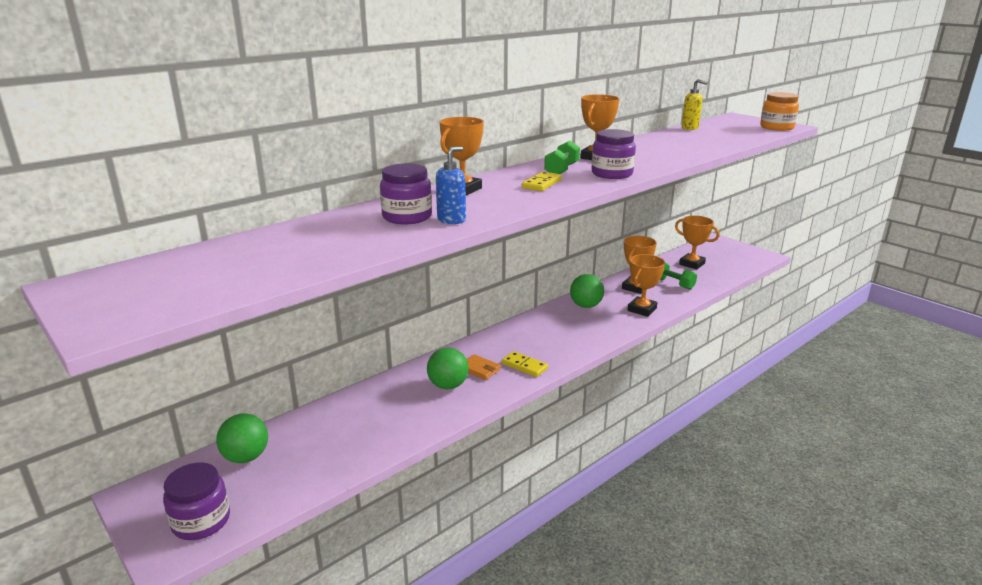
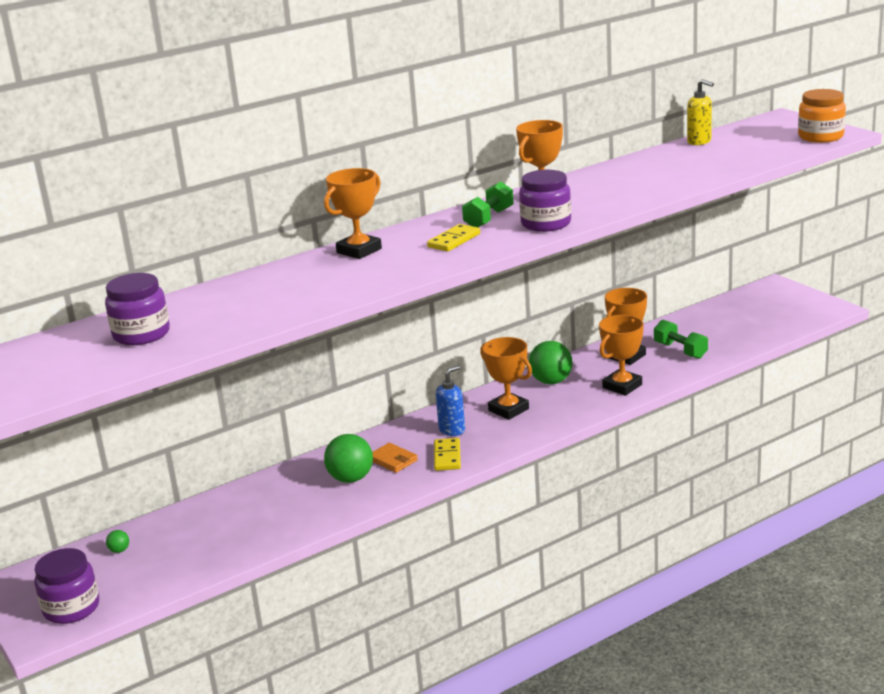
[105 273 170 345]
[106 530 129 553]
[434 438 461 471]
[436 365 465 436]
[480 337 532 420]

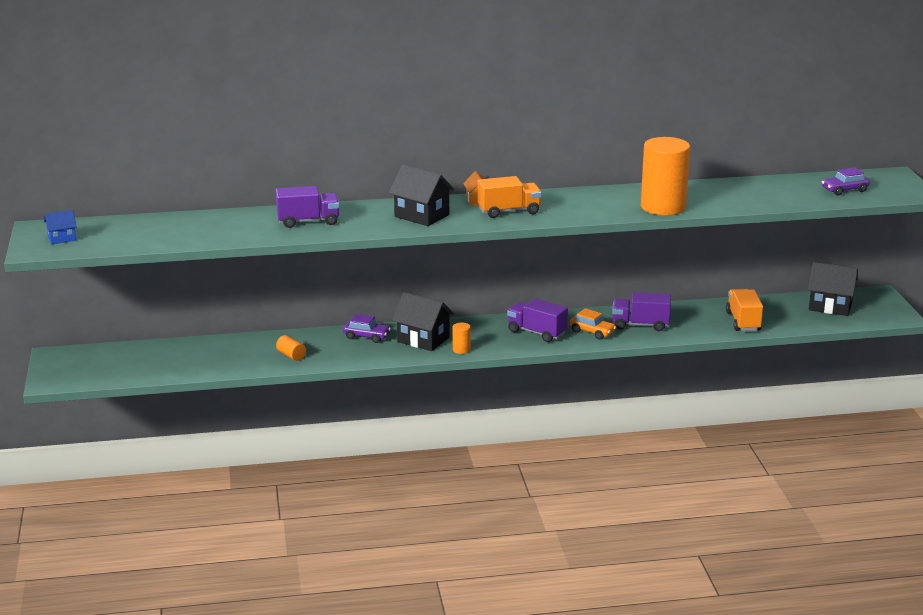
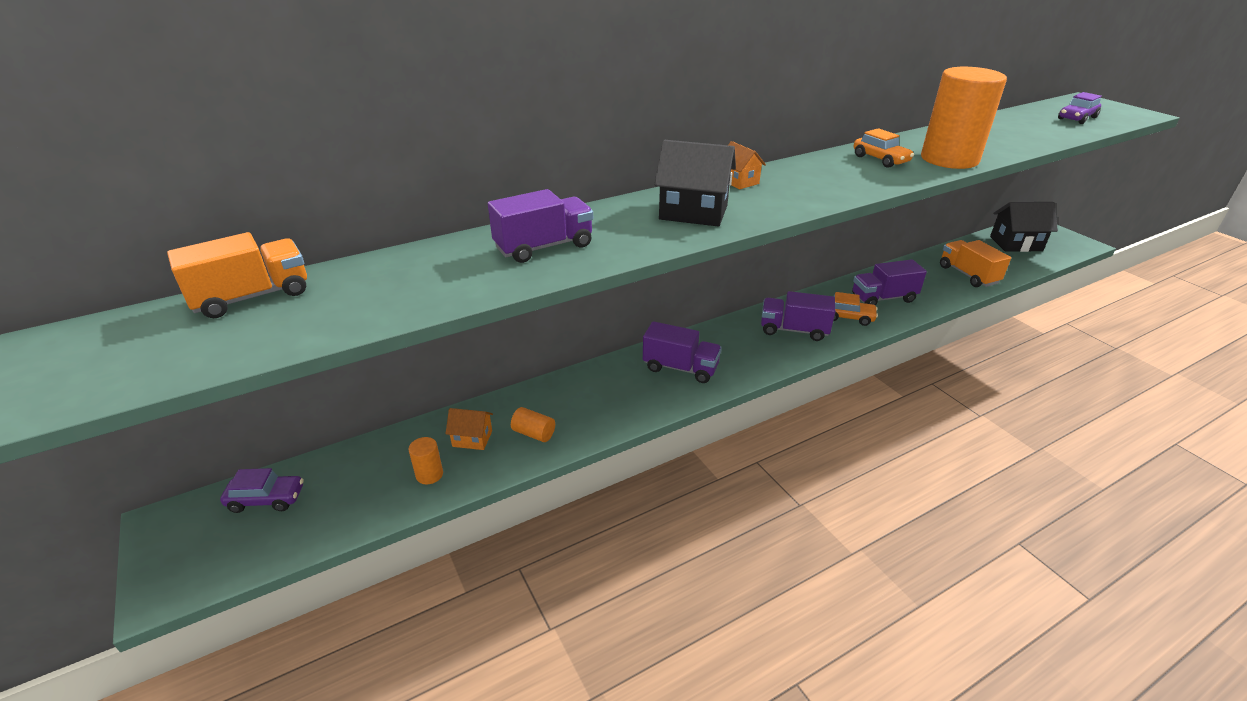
[167 232 307 318]
[220 468 304 513]
[409 437 443 485]
[446 408 493 450]
[643 321 722 383]
[854 128 914 168]
[44 210 77 244] (first image)

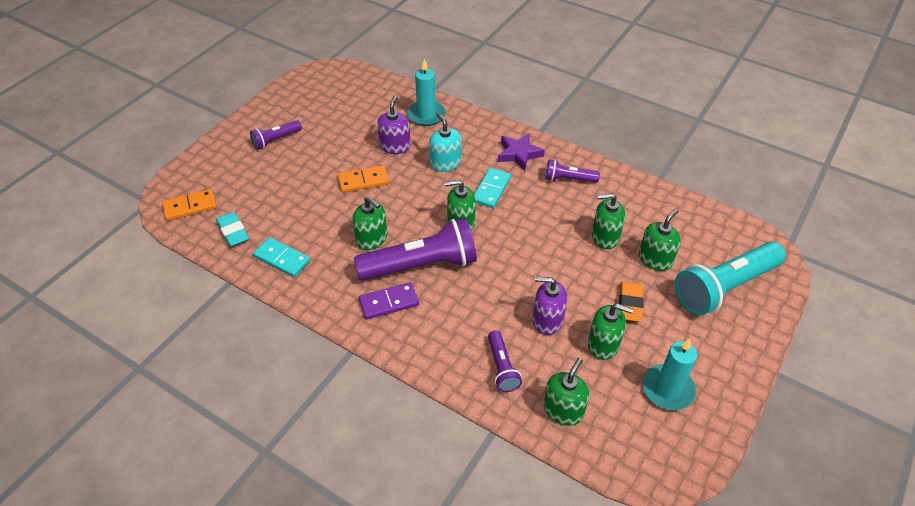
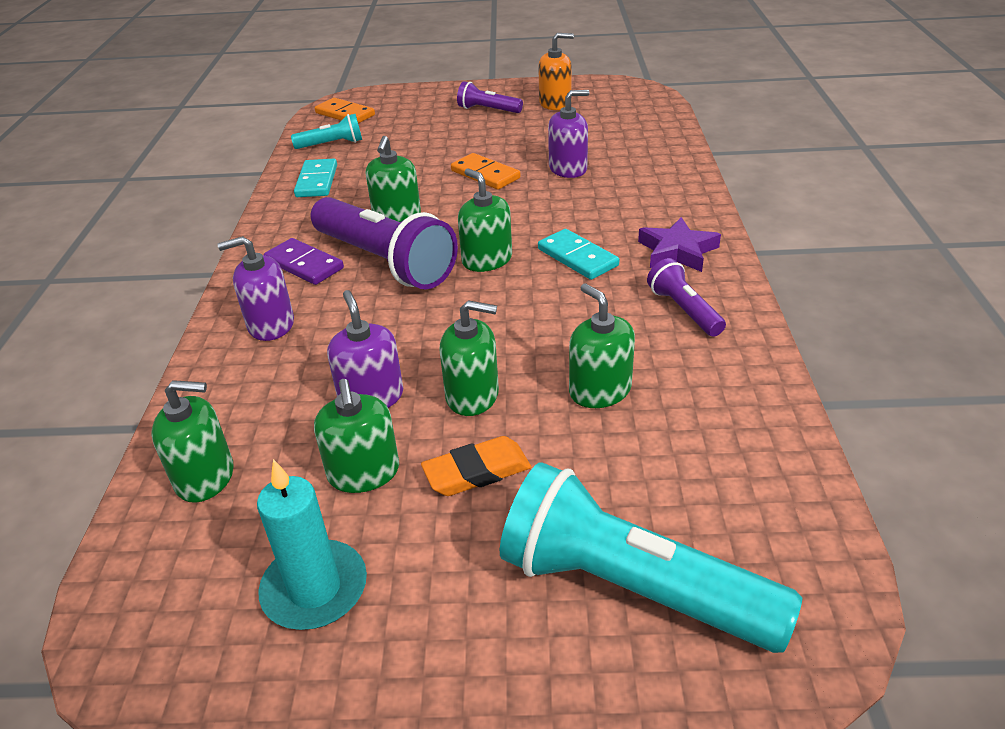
[218 236 294 341]
[291 114 362 149]
[439 300 499 416]
[538 33 574 110]
[538 229 619 280]
[407 59 446 126] (first image)
[429 113 461 172] (first image)
[488 330 522 392] (first image)

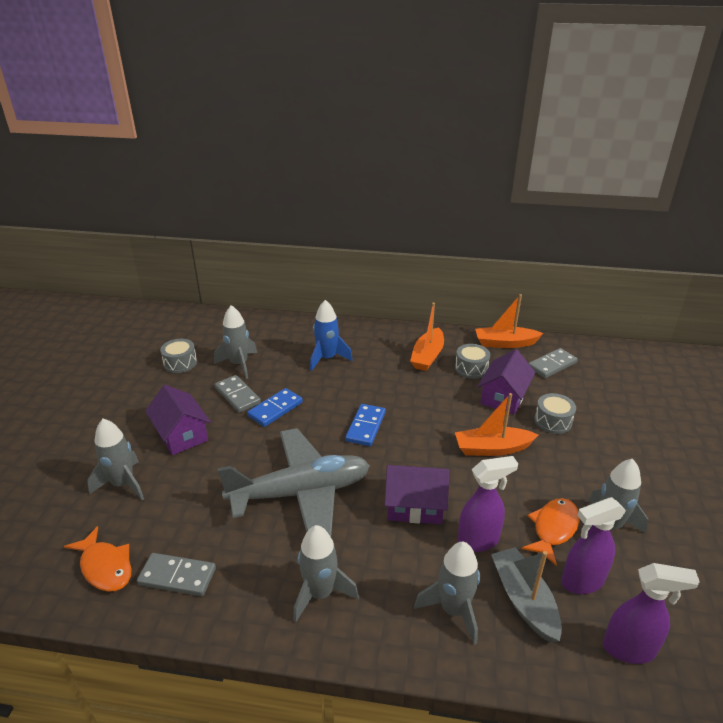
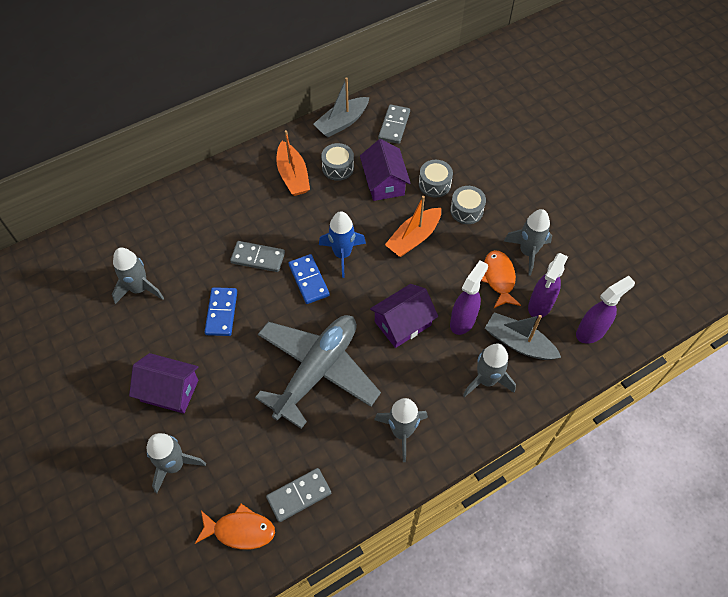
[230 241 285 272]
[313 77 369 137]
[319 211 366 278]
[450 186 486 224]

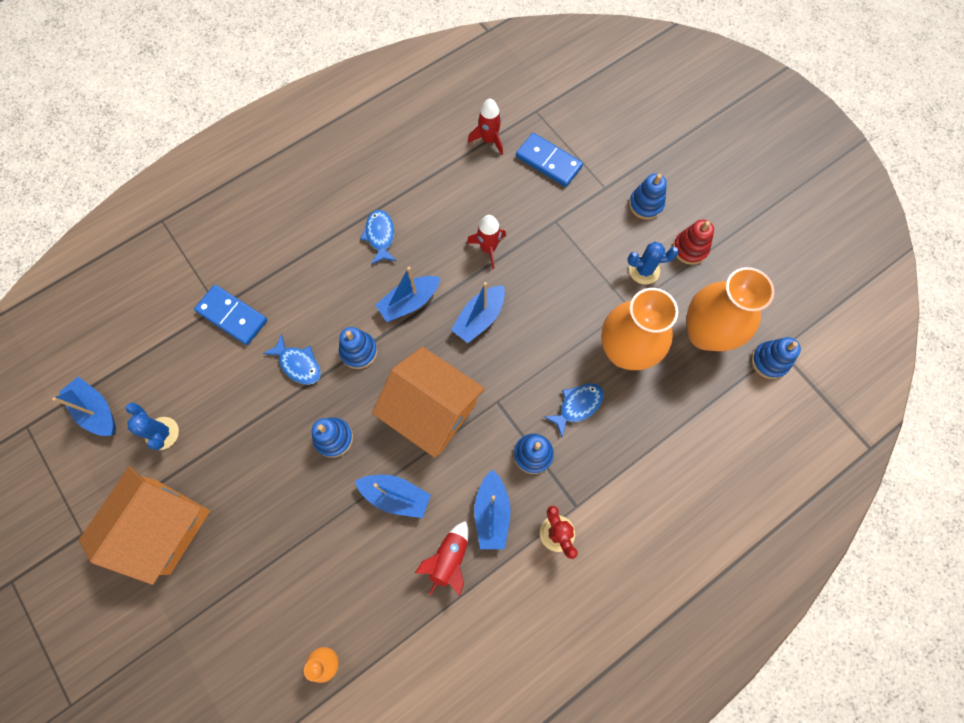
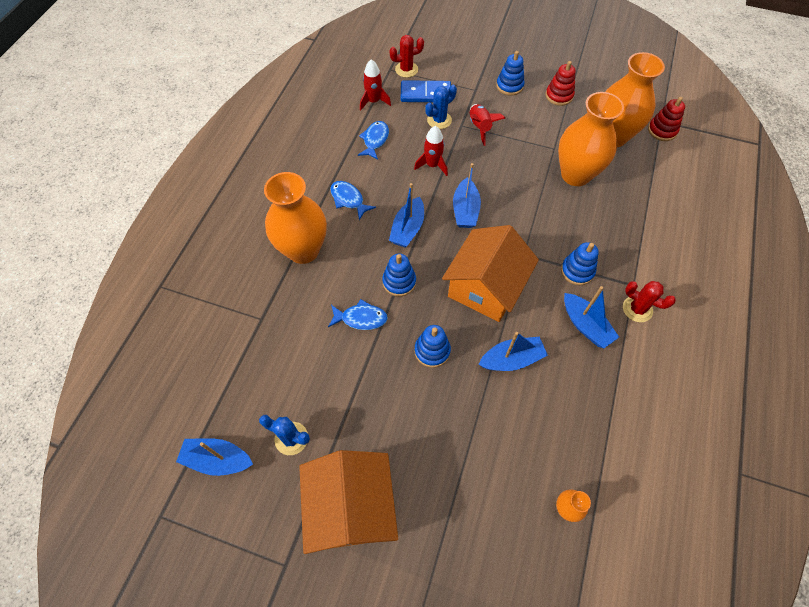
[264 172 327 264]
[358 121 389 160]
[389 35 424 78]
[425 85 457 129]
[442 225 539 322]
[470 104 505 146]
[648 97 685 141]
[194 285 267 345] (first image)

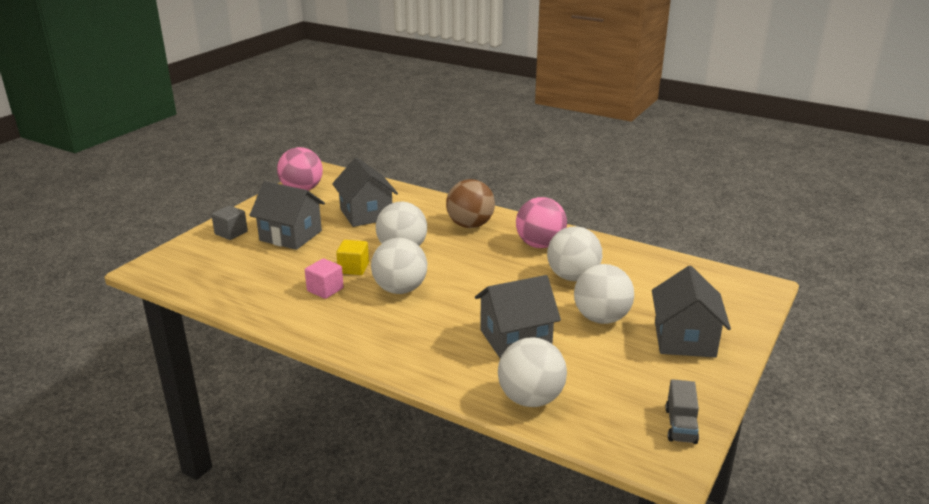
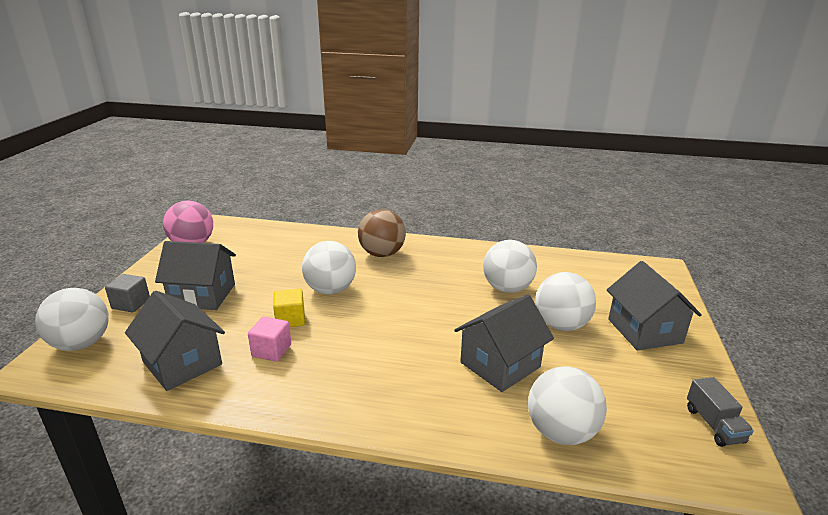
[35 288 109 351]
[125 291 225 391]
[516 197 567 248] (first image)

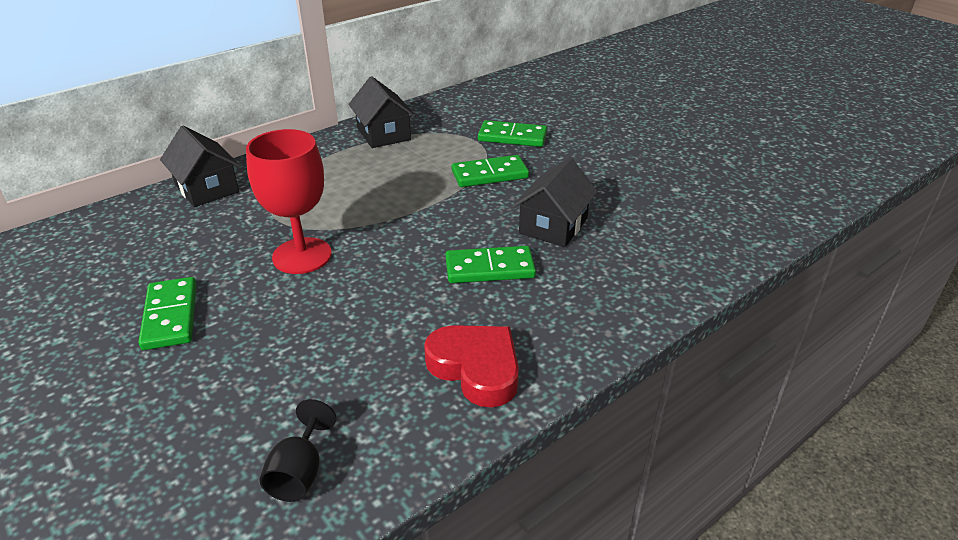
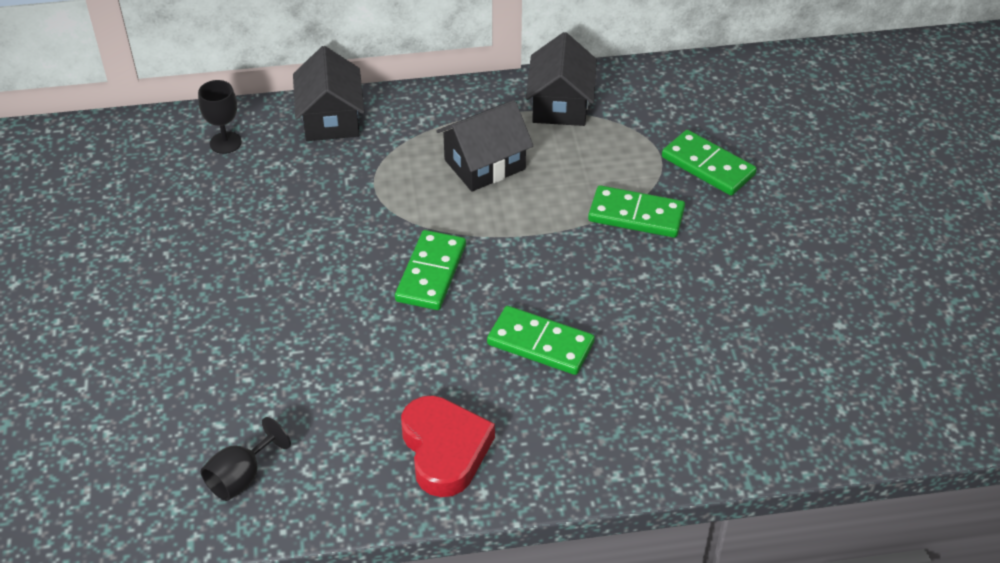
[198 80 242 154]
[395 230 466 310]
[436 100 533 192]
[246 129 332 274] (first image)

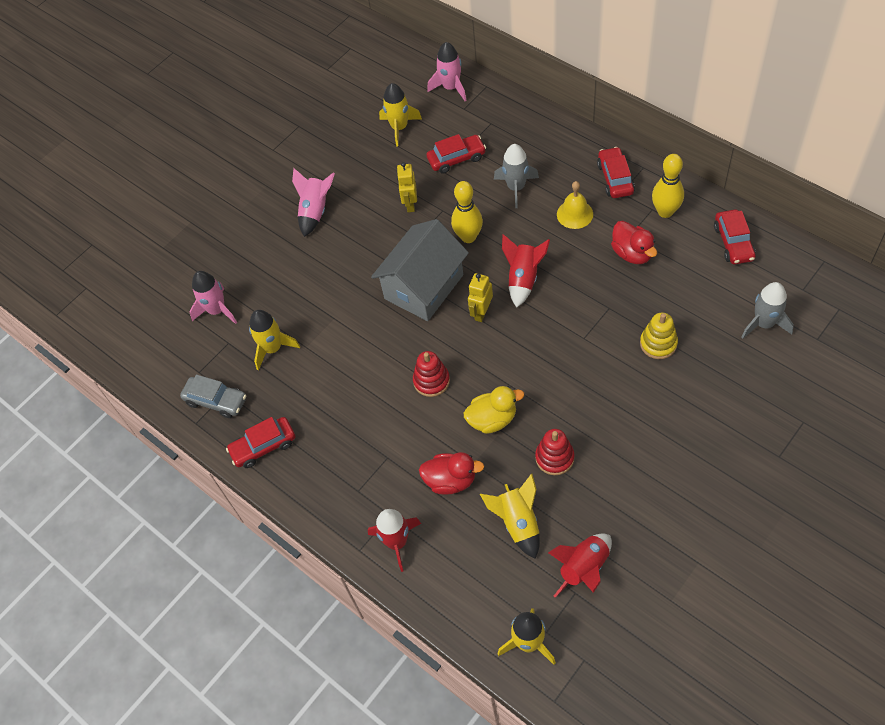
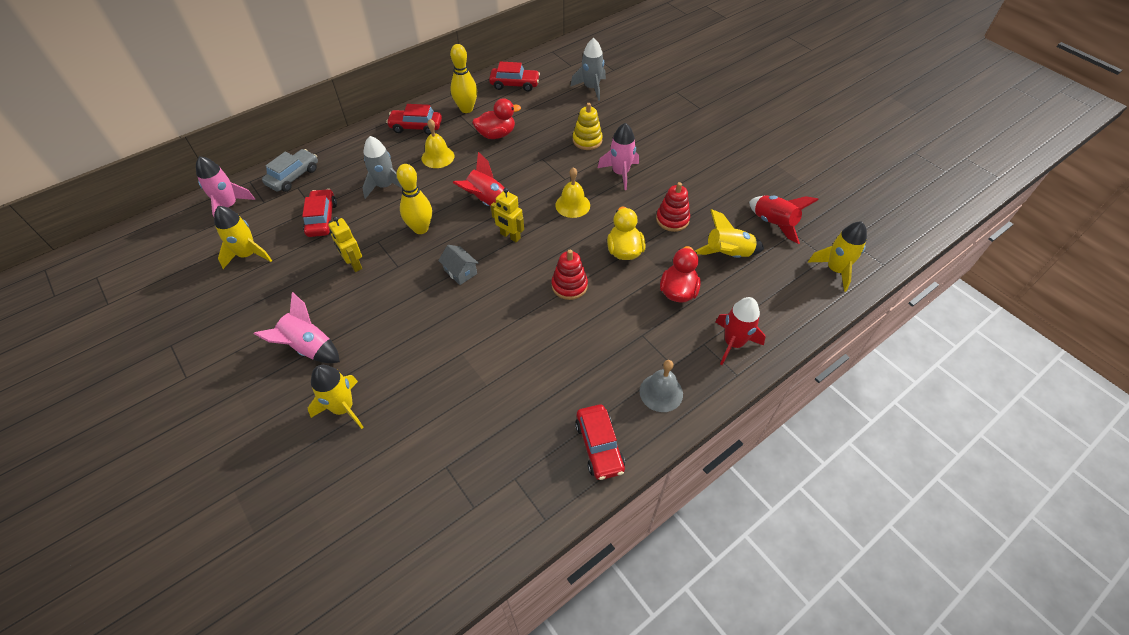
[262 149 318 192]
[308 365 364 429]
[328 216 362 272]
[438 245 479 285]
[555 167 590 218]
[598 123 639 190]
[640 360 683 412]

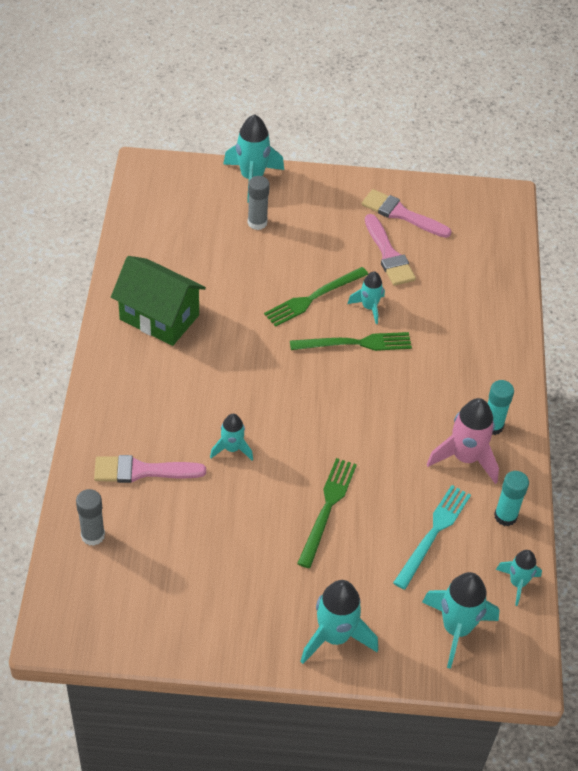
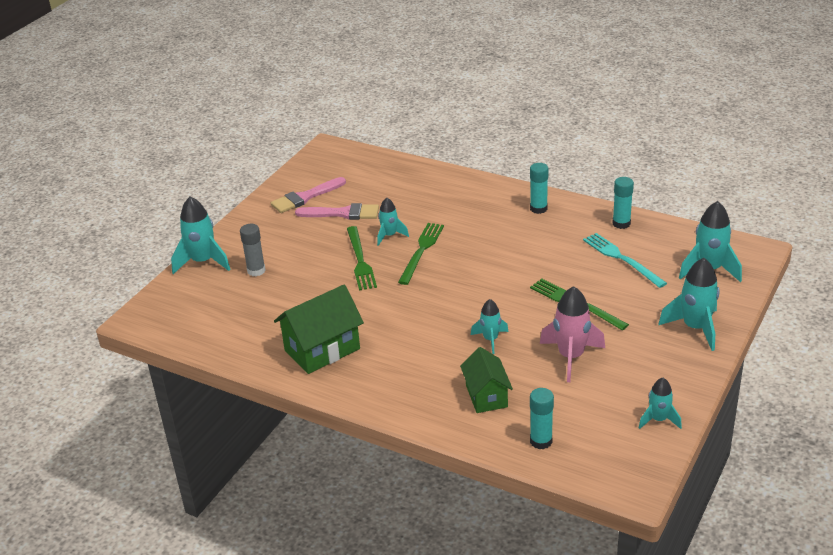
[460 347 513 413]
[530 388 554 449]
[540 286 605 382]
[639 378 682 429]

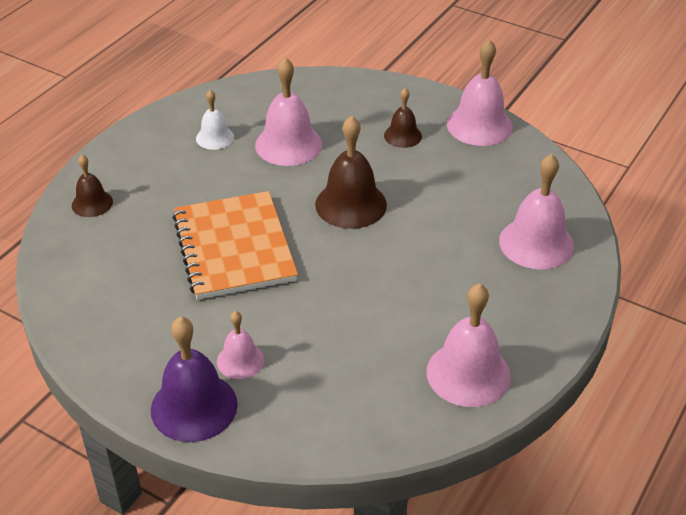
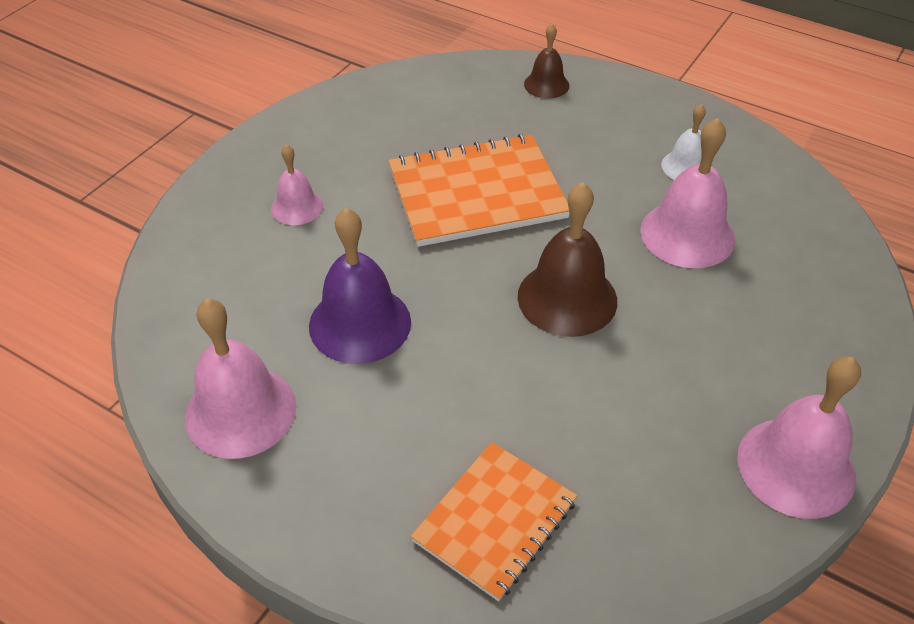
[309 208 411 364]
[410 442 577 601]
[384 88 422 148] (first image)

